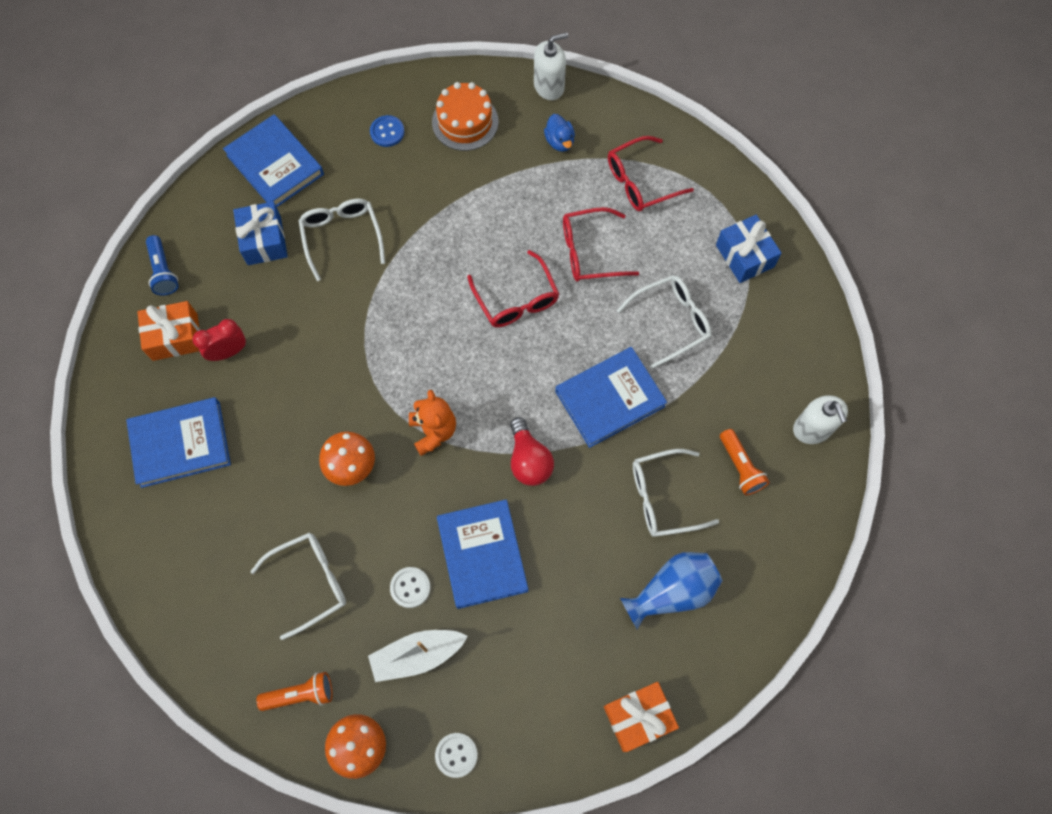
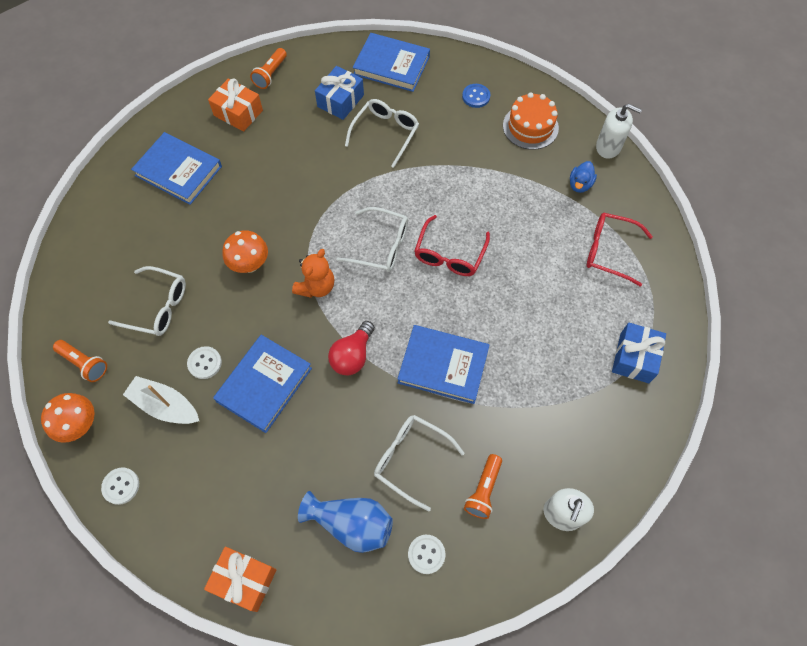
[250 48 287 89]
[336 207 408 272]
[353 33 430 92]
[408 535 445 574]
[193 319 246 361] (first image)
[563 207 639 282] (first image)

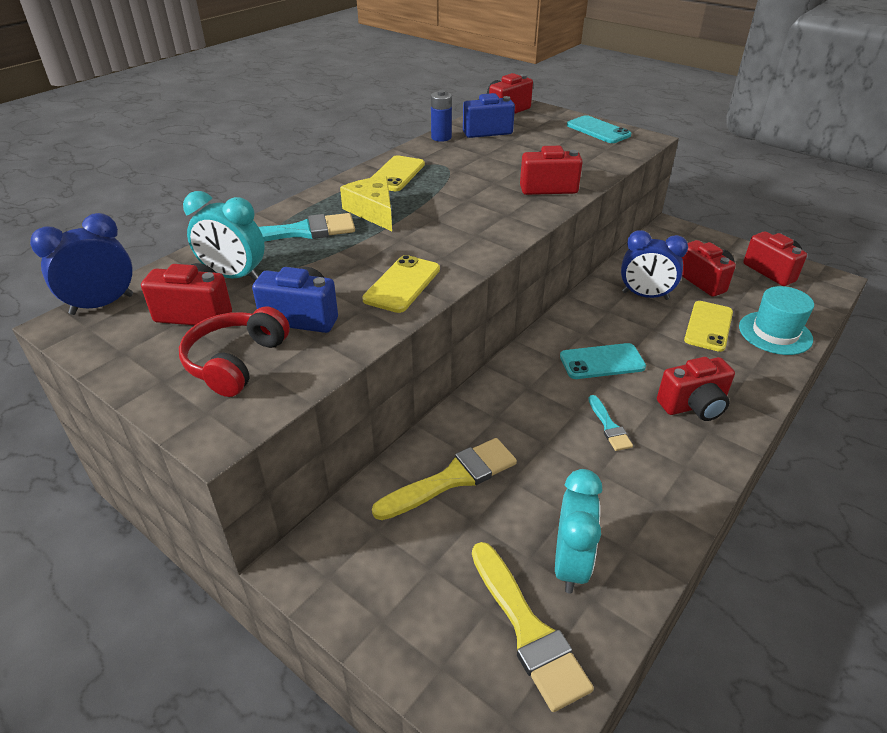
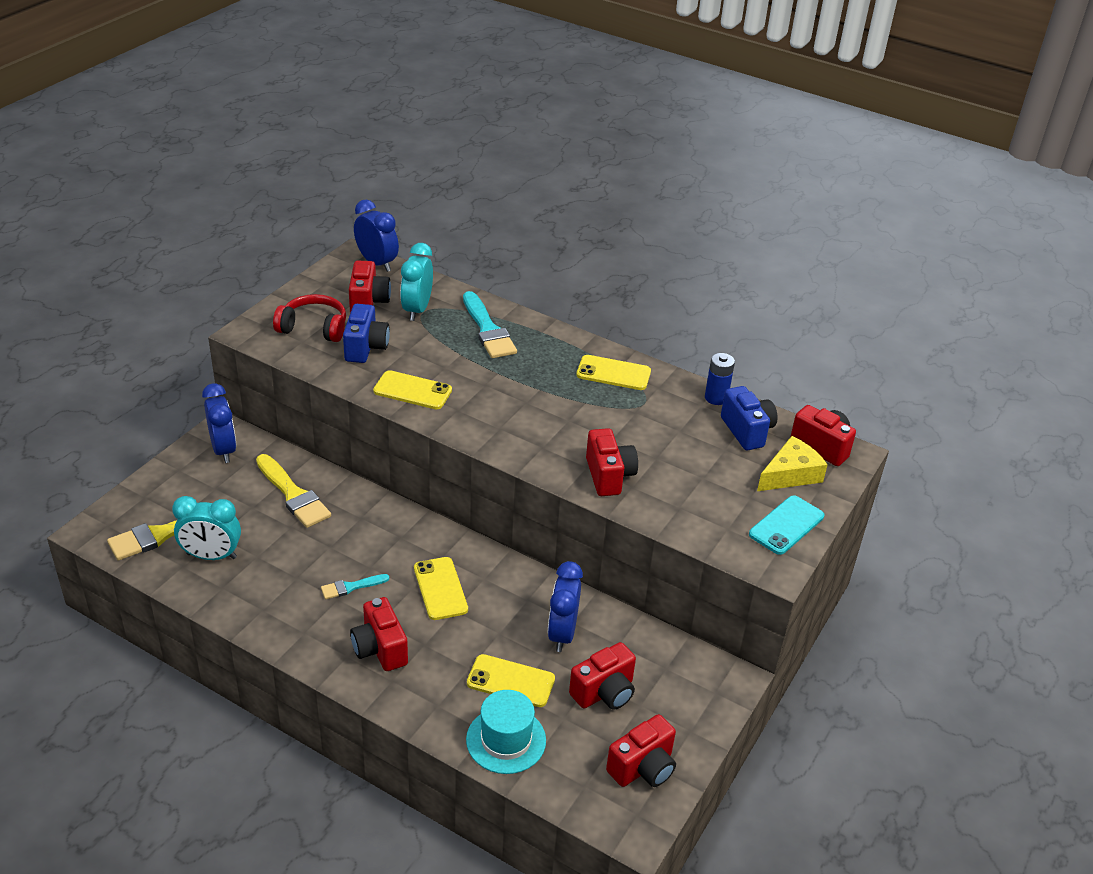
[202 383 236 463]
[414 557 468 620]
[757 436 828 491]

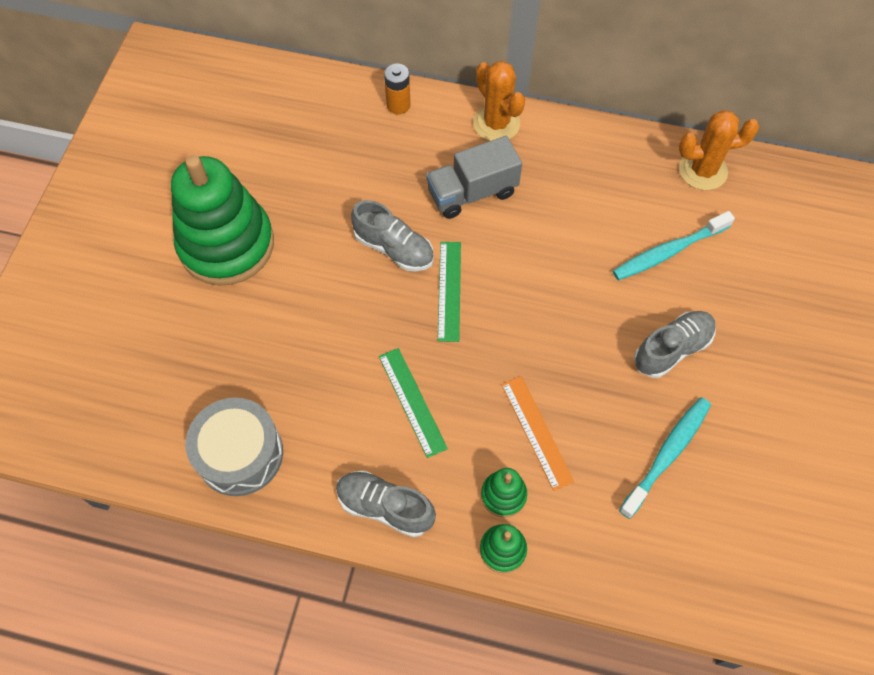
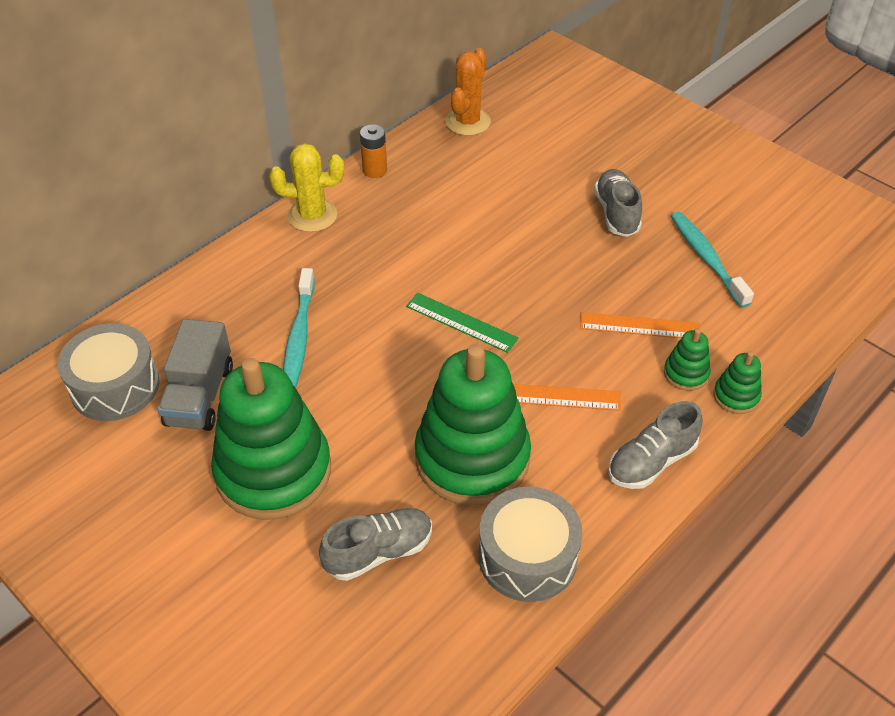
[58 323 159 421]
[158 319 233 431]
[269 143 344 232]
[283 268 315 388]
[319 508 432 581]
[360 124 387 178]
[415 344 531 506]
[513 384 621 411]

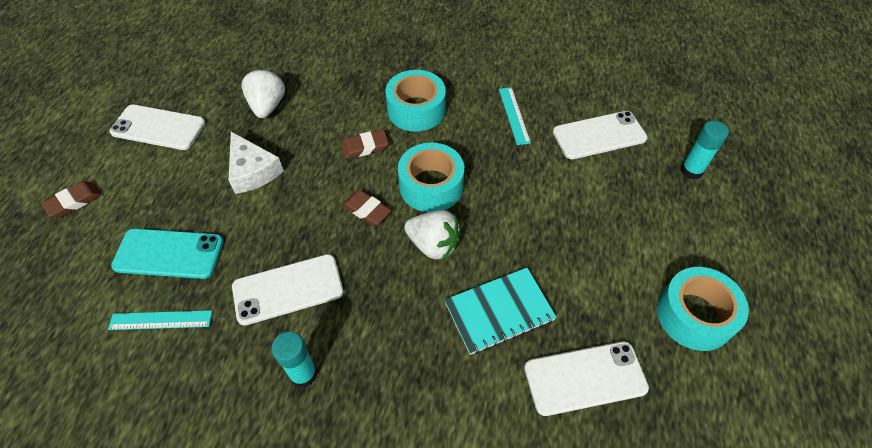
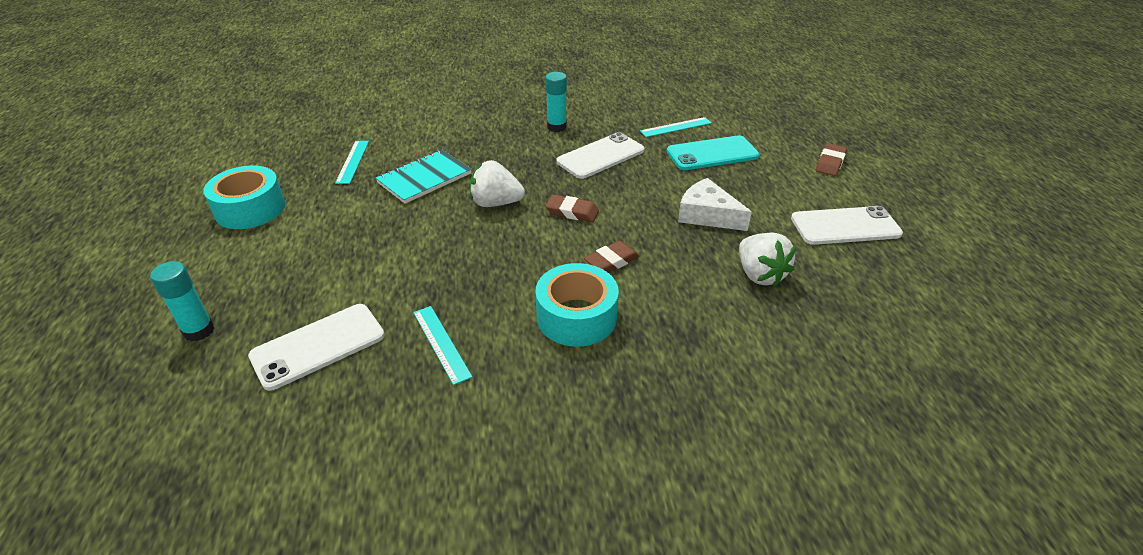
[335 141 369 184]
[398 142 464 212] (first image)

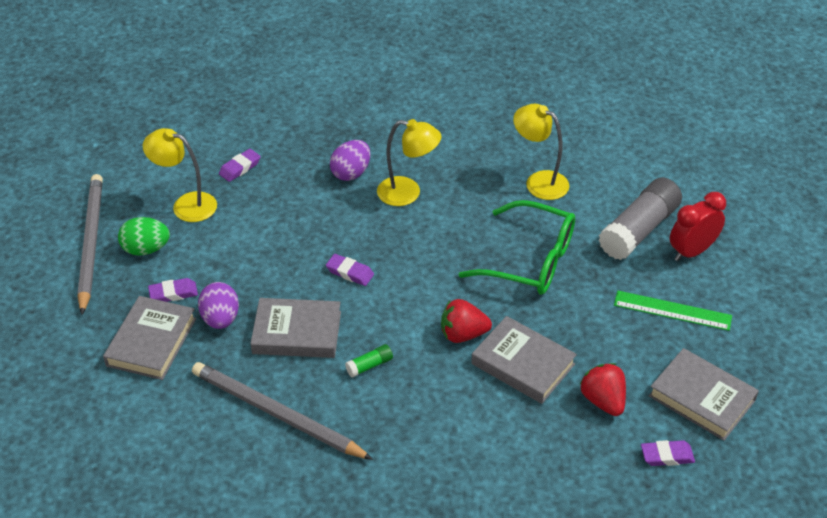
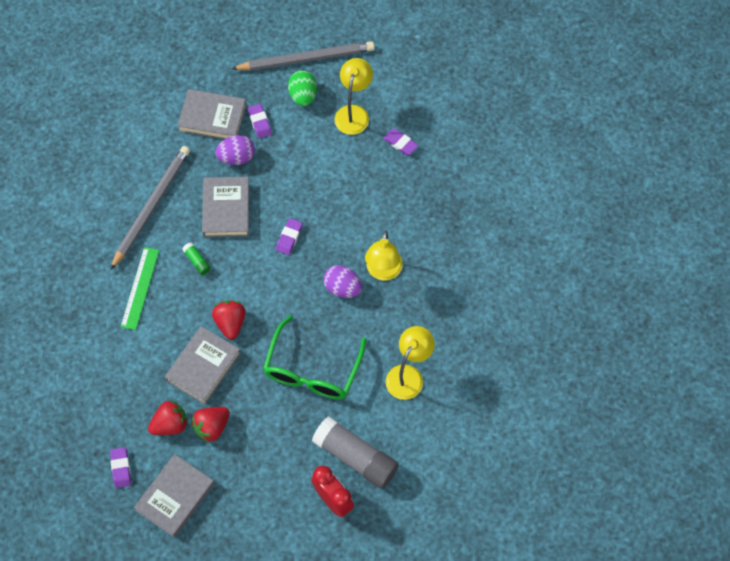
[120 247 159 330]
[191 407 230 443]
[323 265 362 298]

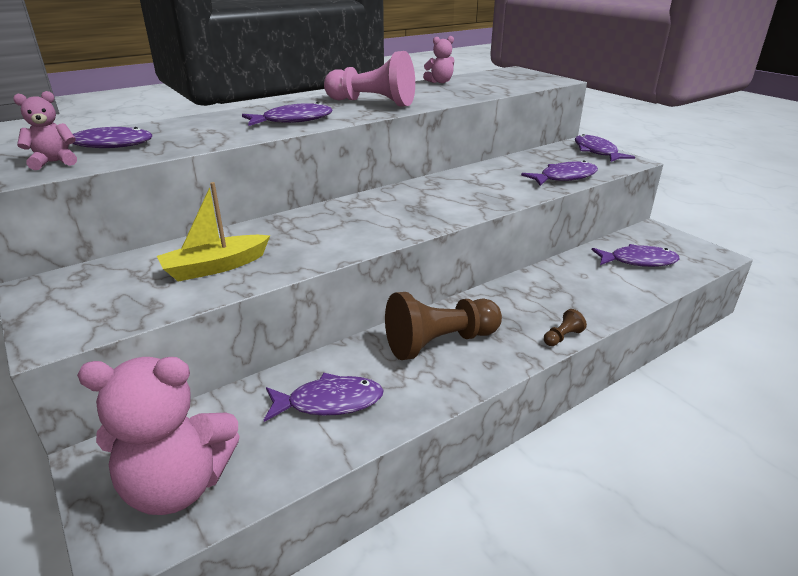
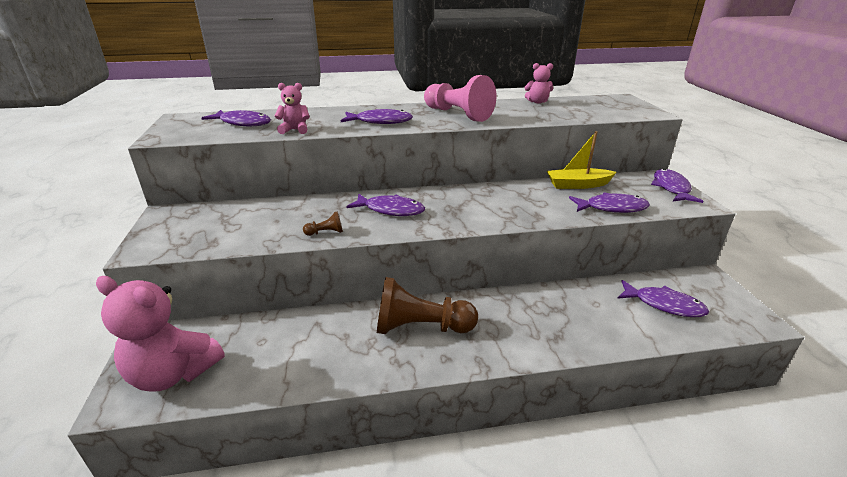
[275 83 310 134]
[303 212 343 236]
[346 194 425 216]
[547 131 617 189]

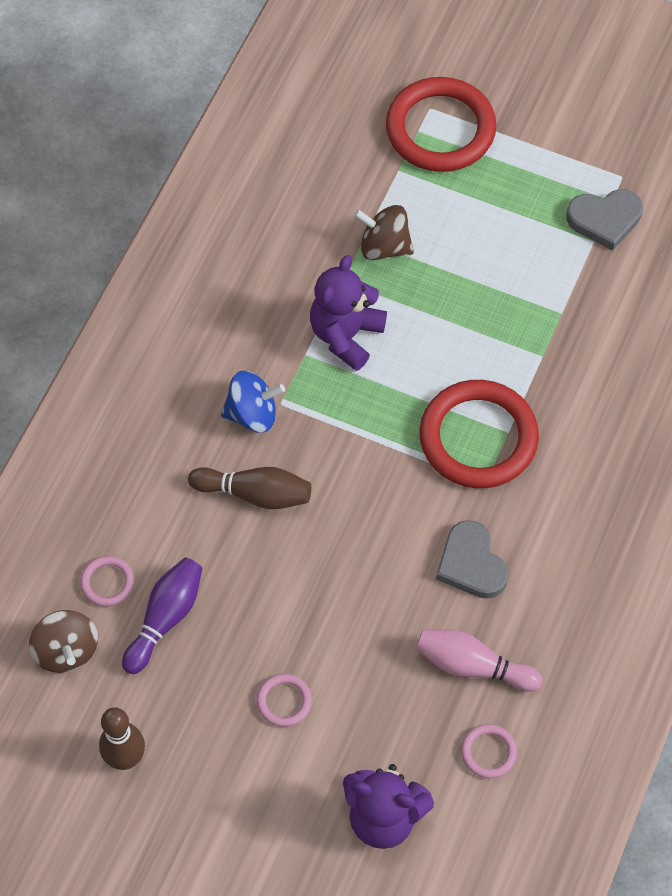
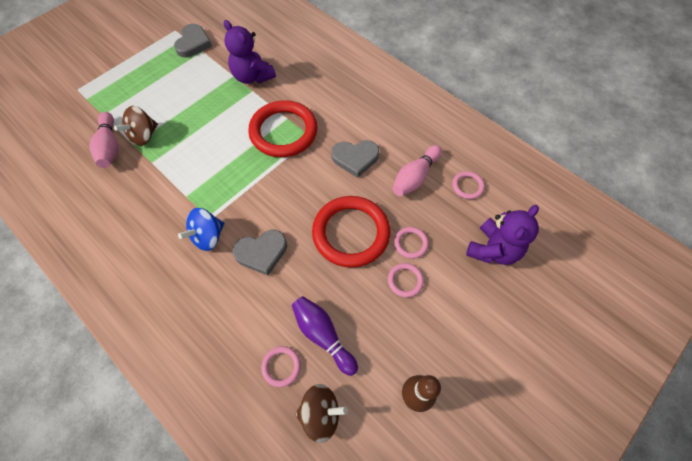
[89 112 118 168]
[178 208 224 251]
[224 20 276 84]
[233 230 287 276]
[312 196 390 268]
[394 227 429 259]

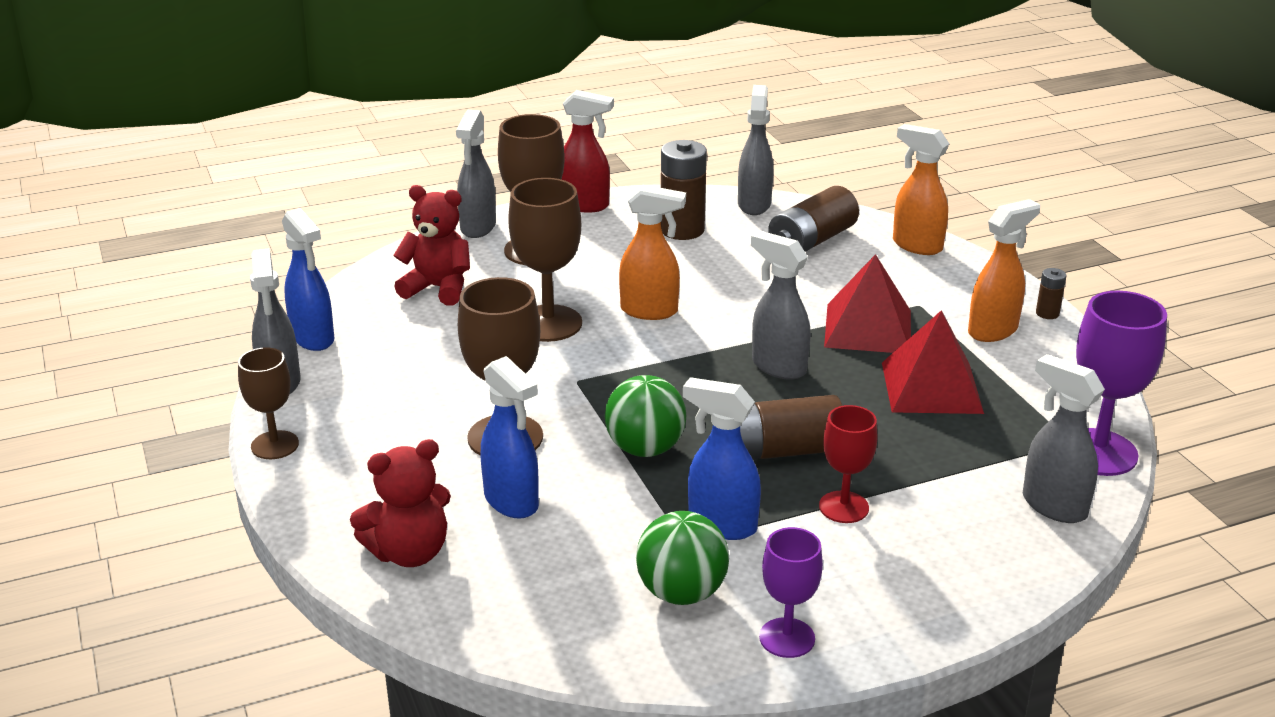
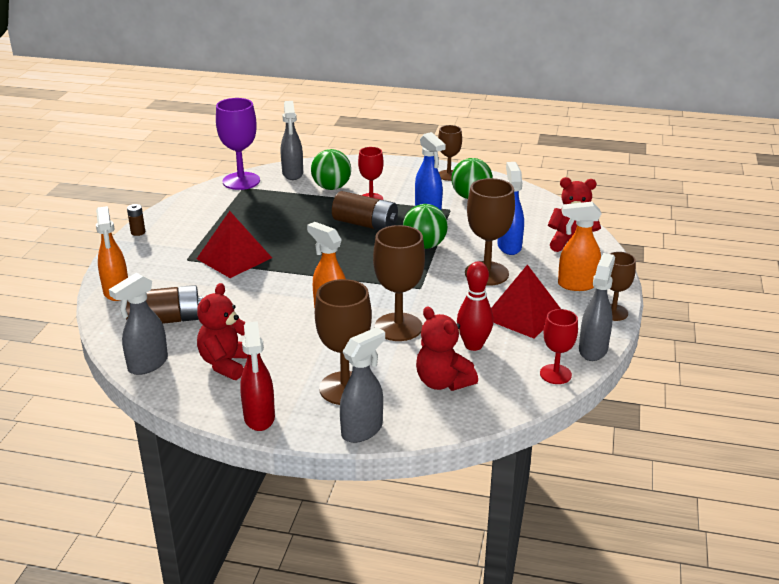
[197 283 247 380]
[240 321 275 431]
[311 149 351 190]
[438 125 462 181]
[457 262 494 351]
[491 264 561 339]
[540 309 578 384]
[558 202 602 291]
[751 231 811 380] (first image)

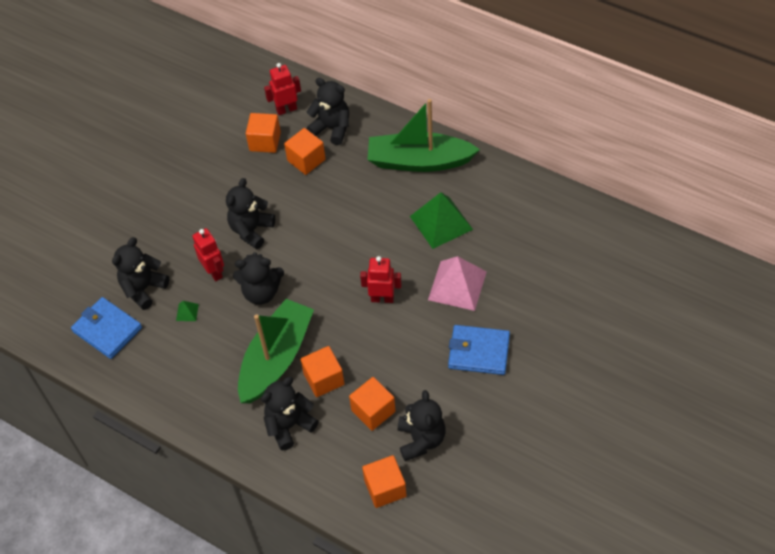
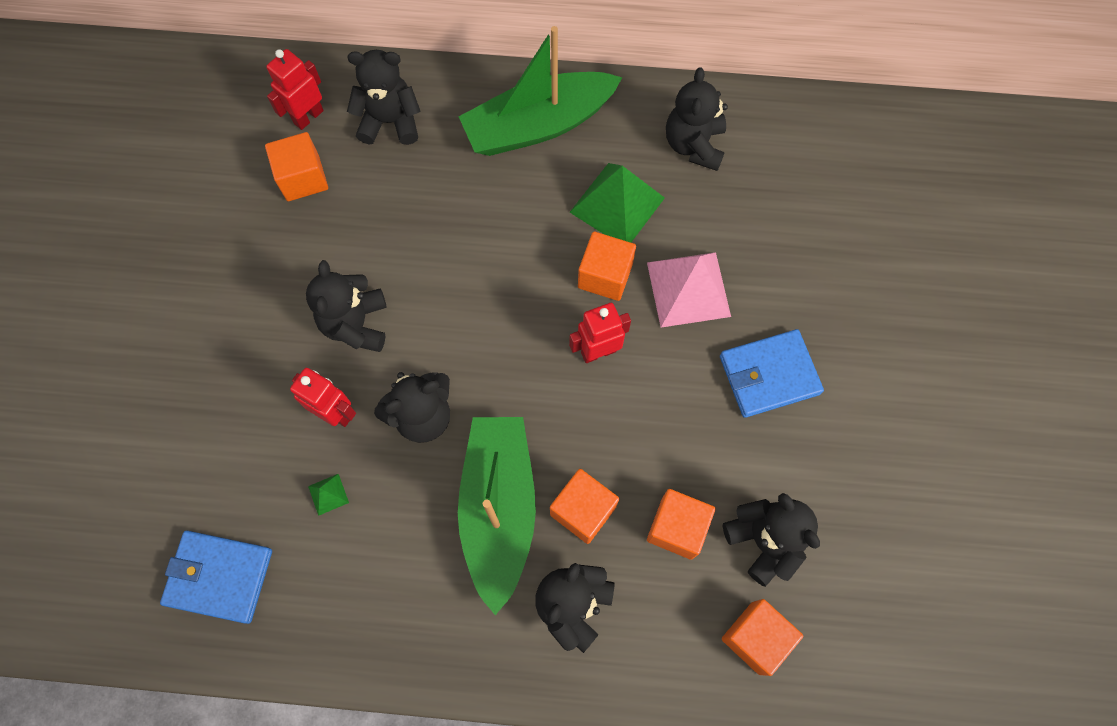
[578 232 636 301]
[666 67 728 171]

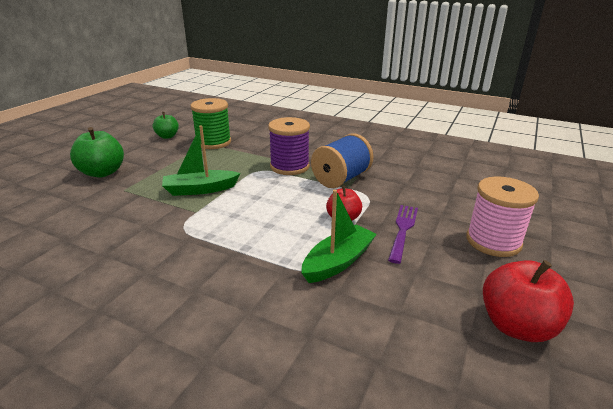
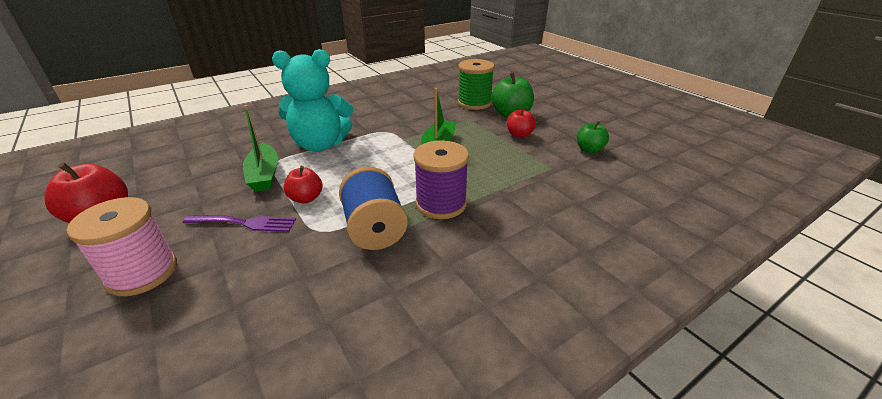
[183 215 296 232]
[272 49 353 152]
[458 59 495 110]
[507 107 536 138]

